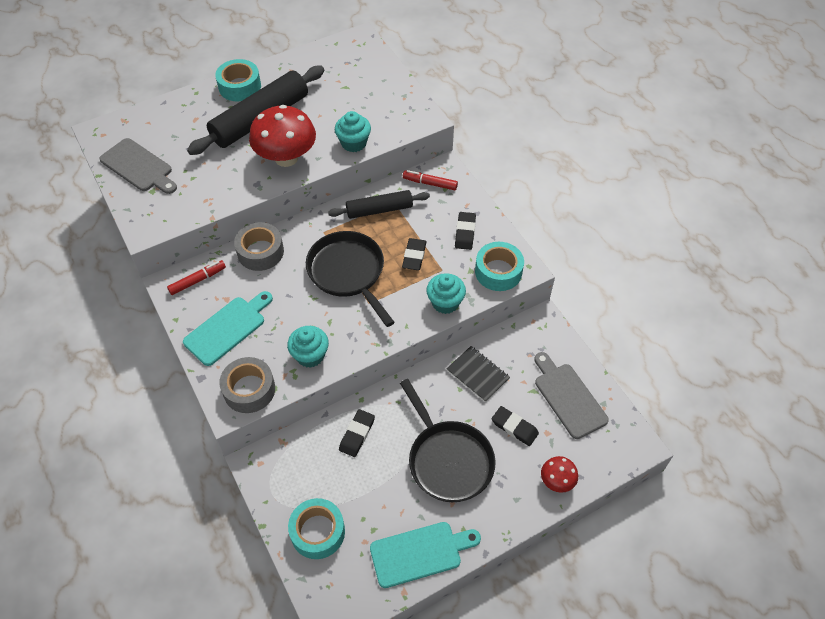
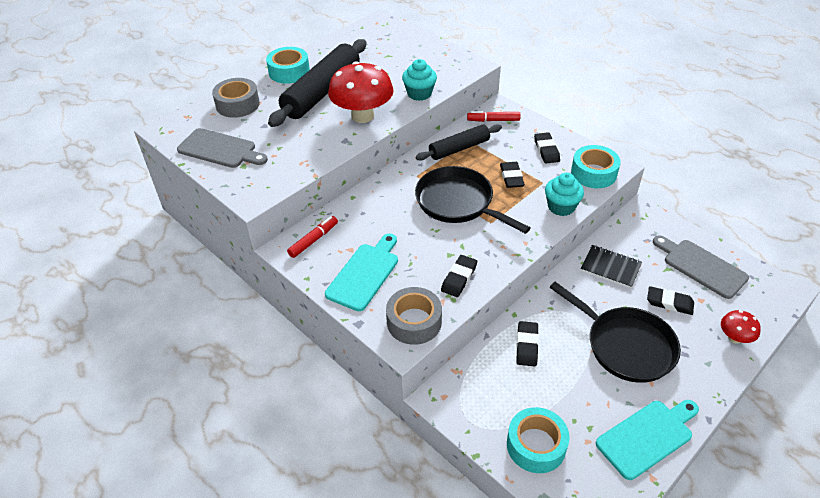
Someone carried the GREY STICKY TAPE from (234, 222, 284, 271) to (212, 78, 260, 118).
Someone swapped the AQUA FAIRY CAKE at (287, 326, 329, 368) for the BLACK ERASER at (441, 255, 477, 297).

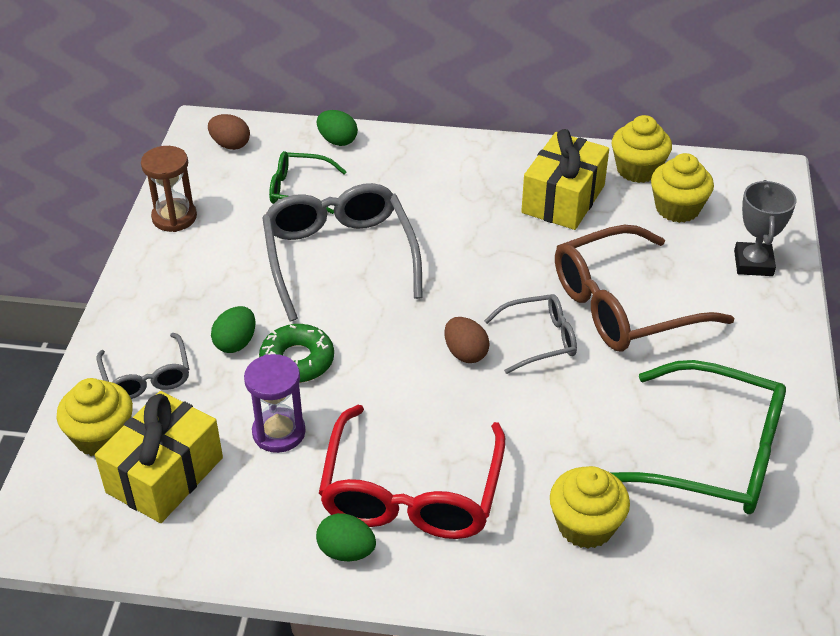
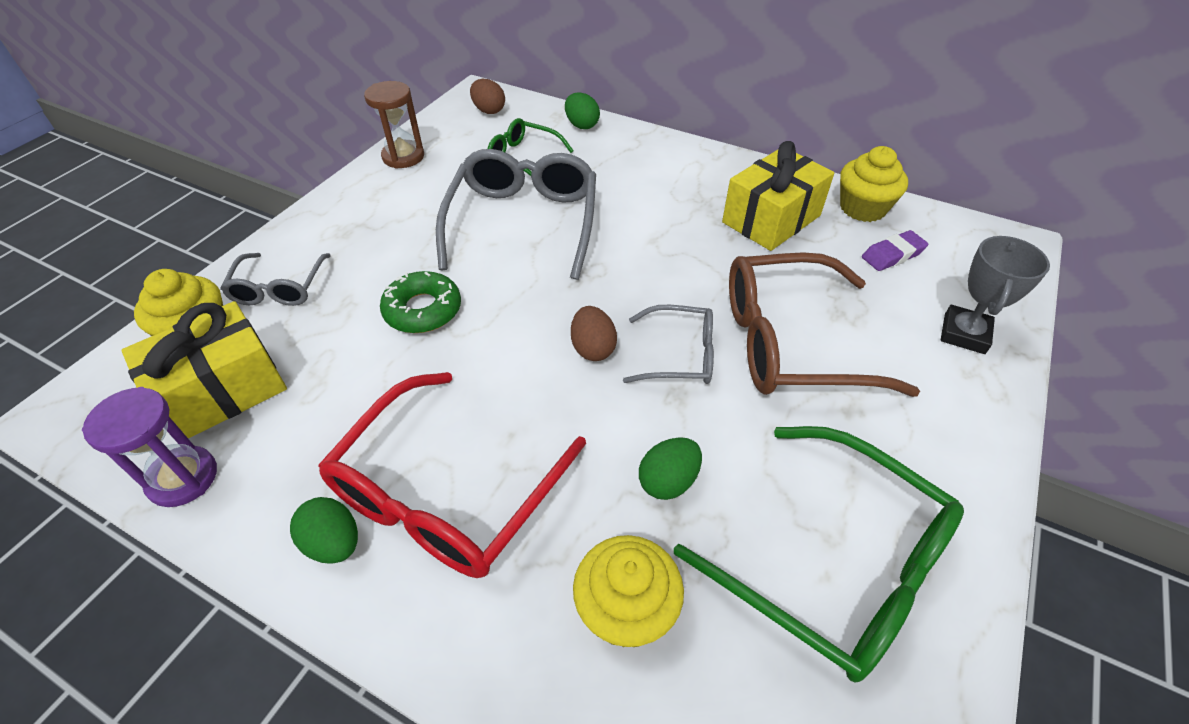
Someone carried the VIOLET SAND TIMER from (244, 354, 306, 453) to (82, 387, 217, 507).
Someone carried the LEAF-GREEN EGG from (211, 306, 255, 353) to (639, 437, 702, 500).
Someone swapped the YELLOW FAIRY CAKE at (651, 153, 714, 223) for the VIOLET ERASER at (862, 230, 928, 271).

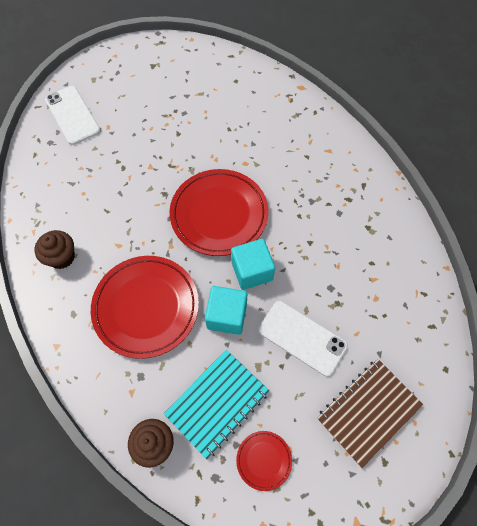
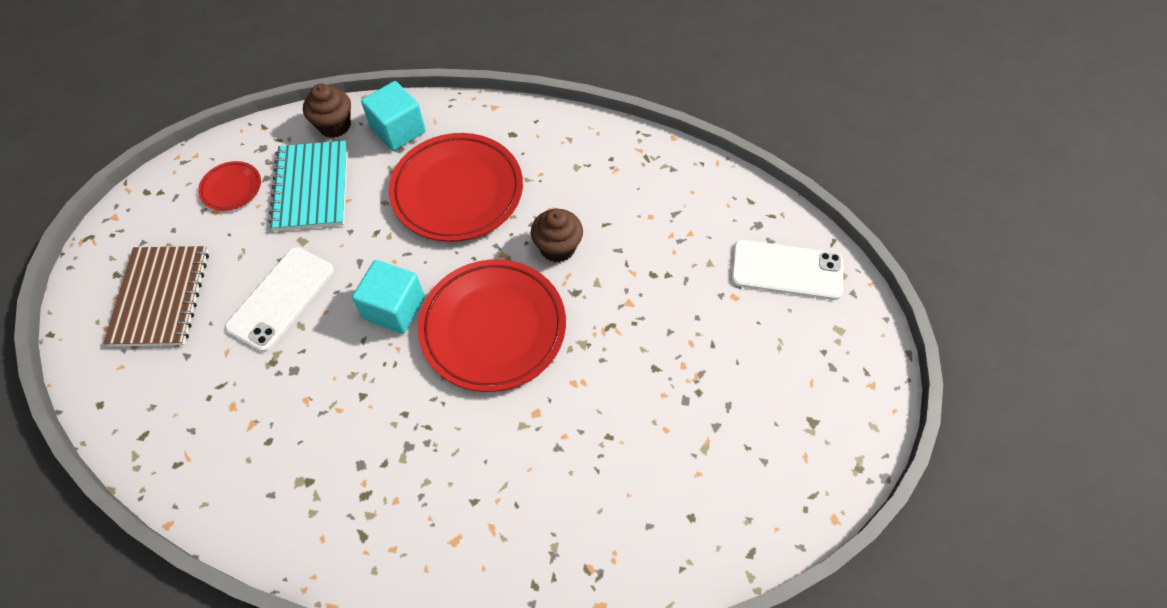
Someone rotated the PURE WHITE MOBILE PHONE at (258, 301, 348, 377) by 45 degrees counterclockwise.
Someone carried the AQUA SOLID CUBE from (205, 286, 247, 335) to (361, 81, 426, 151).
Someone carried the BROWN FAIRY CAKE from (34, 230, 75, 269) to (531, 209, 583, 262).

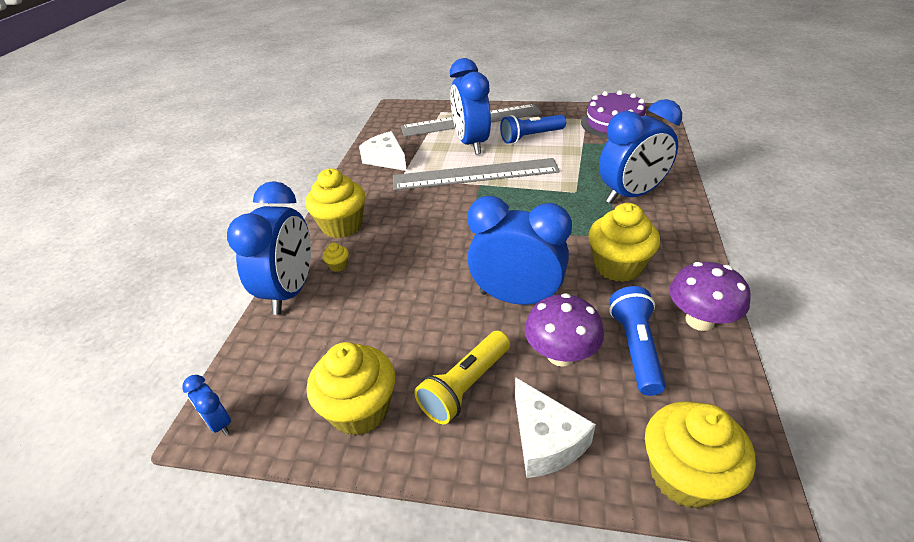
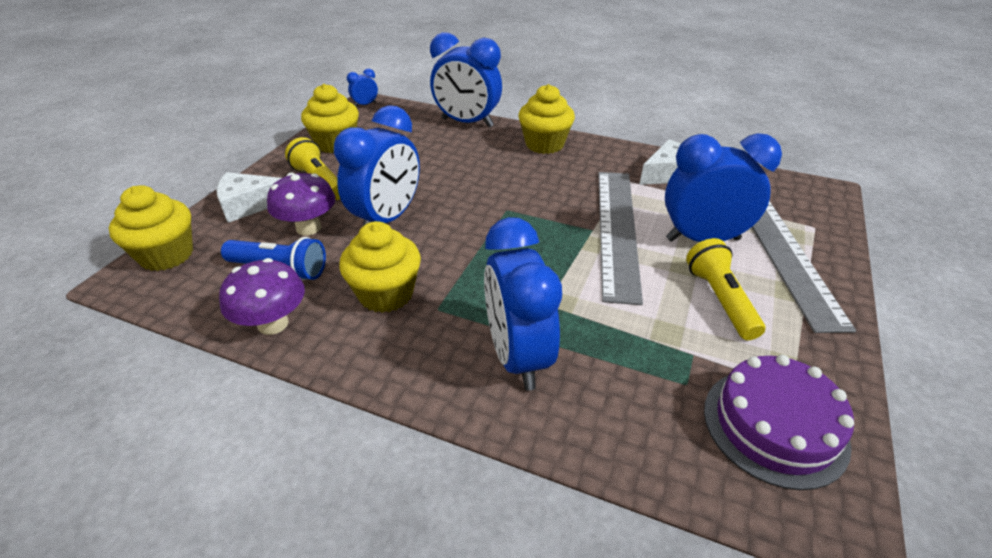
Someone repainted the BLUE POCKET TORCH at (500, 115, 566, 144), which became the YELLOW POCKET TORCH at (686, 238, 765, 340).
Someone took away the YELLOW FAIRY CAKE at (323, 243, 349, 272).

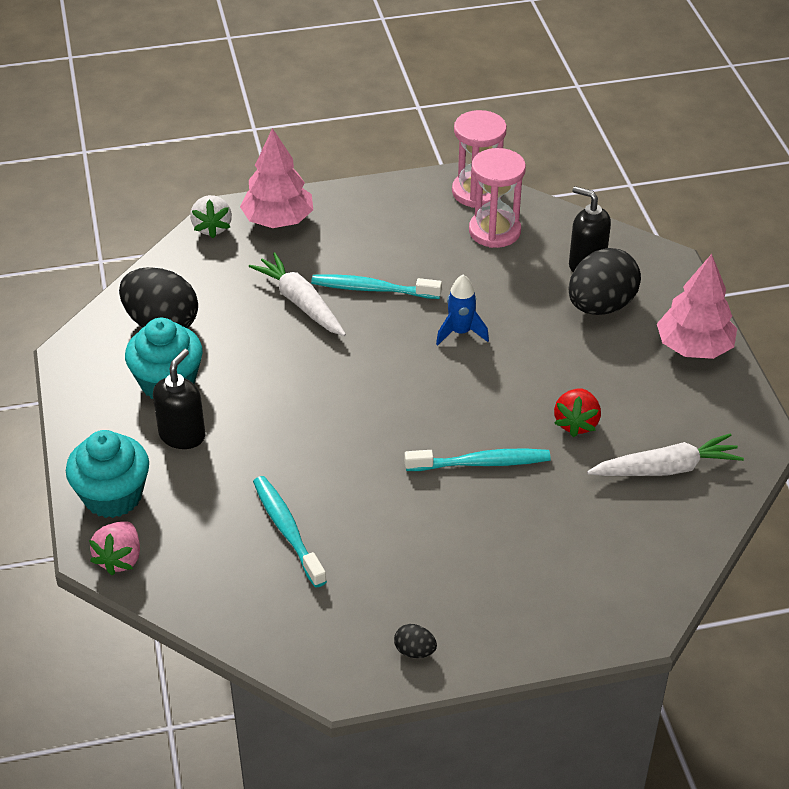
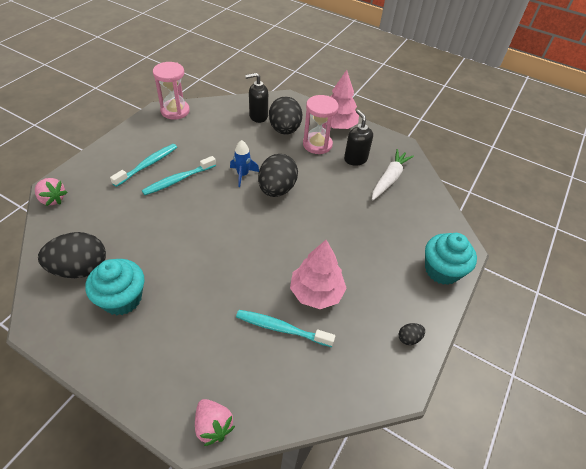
Someone repainted the PURE WHITE STRAWBERRY at (190, 195, 232, 238), which became the ROSY STRAWBERRY at (35, 178, 67, 206).
Someone carried the AQUA TOOTHBRUSH from (405, 449, 551, 471) to (110, 144, 177, 187).
Someone put down the BLACK EGG at (258, 154, 298, 197).
Someone carried the ROSY TREE from (240, 128, 313, 228) to (290, 240, 347, 309).
Someone carried the ROSY SAND TIMER from (469, 148, 526, 248) to (303, 95, 338, 154).
Someone carried the BLACK SOAP PUMP from (153, 349, 205, 449) to (344, 110, 373, 166).
Someone carried the AQUA FAIRY CAKE from (66, 430, 149, 518) to (425, 233, 477, 285).
Someone took away the PURE WHITE CARROT at (249, 253, 346, 336).
Someone took away the RED STRAWBERRY at (554, 389, 601, 437).

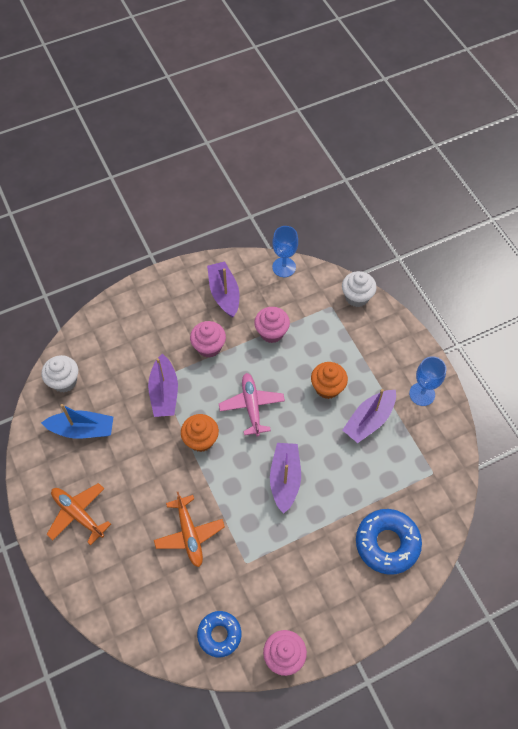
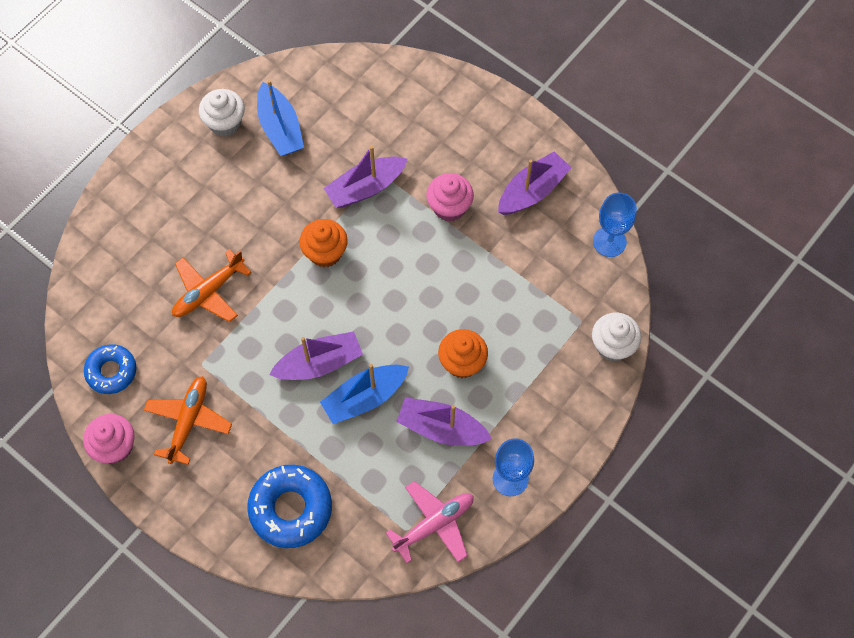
Someone carried the ORANGE AEROPLANE from (46, 483, 111, 545) to (144, 376, 232, 465).
Someone carried the PURE WHITE FAIRY CAKE from (42, 355, 78, 392) to (199, 89, 245, 137).
Someone put down the BLUE SAILBOAT at (320, 364, 409, 424).
Someone carried the ROSY AEROPLANE from (219, 373, 285, 436) to (386, 481, 474, 563).
Someone took away the ROSY FAIRY CAKE at (254, 307, 290, 343).

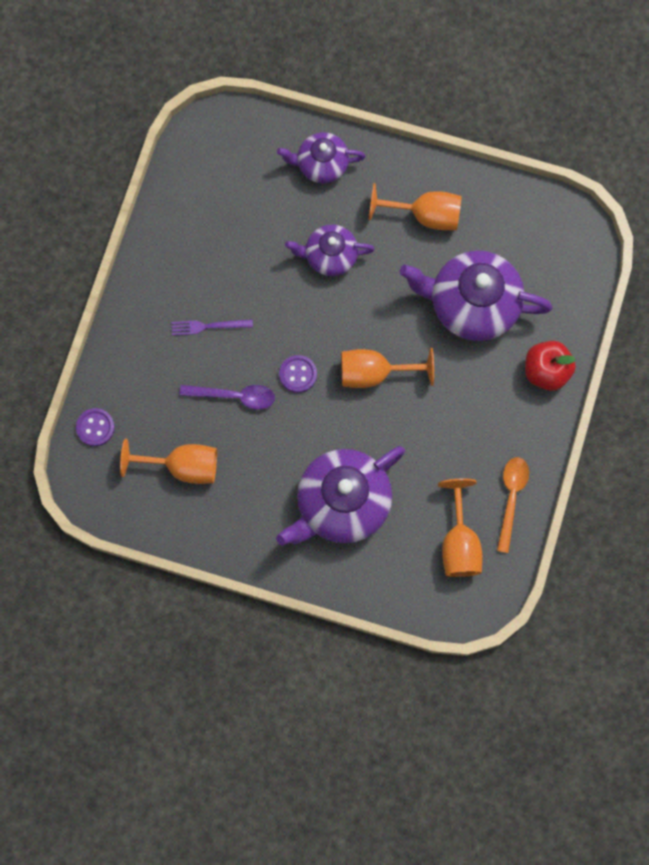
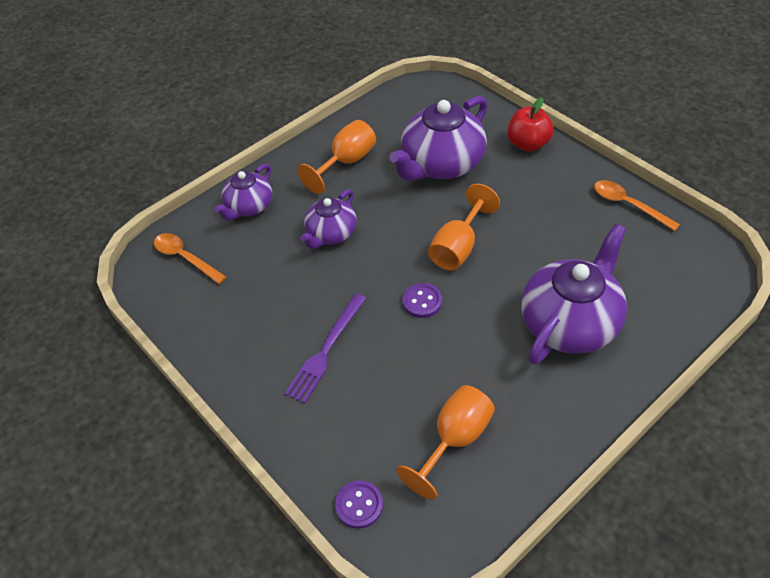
Someone put down the ORANGE SPOON at (154, 233, 227, 284).
Someone scaled the VIOLET FORK at (171, 319, 253, 336) by 1.51.
Someone rotated the VIOLET TEAPOT at (276, 446, 405, 546) by 135 degrees counterclockwise.
Someone took away the VIOLET SPOON at (179, 385, 275, 409).
Someone took away the ORANGE CHALICE at (438, 479, 483, 577).

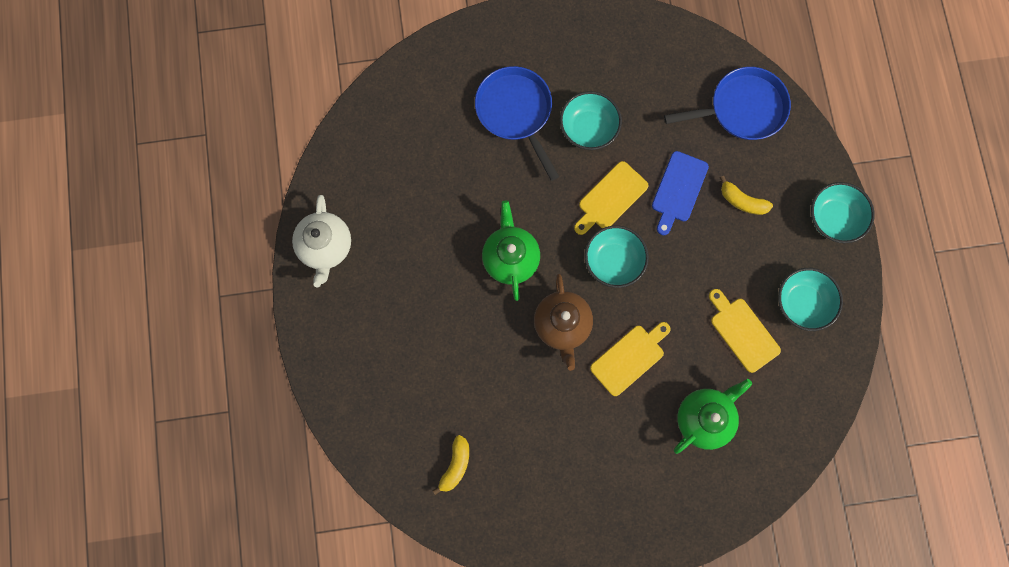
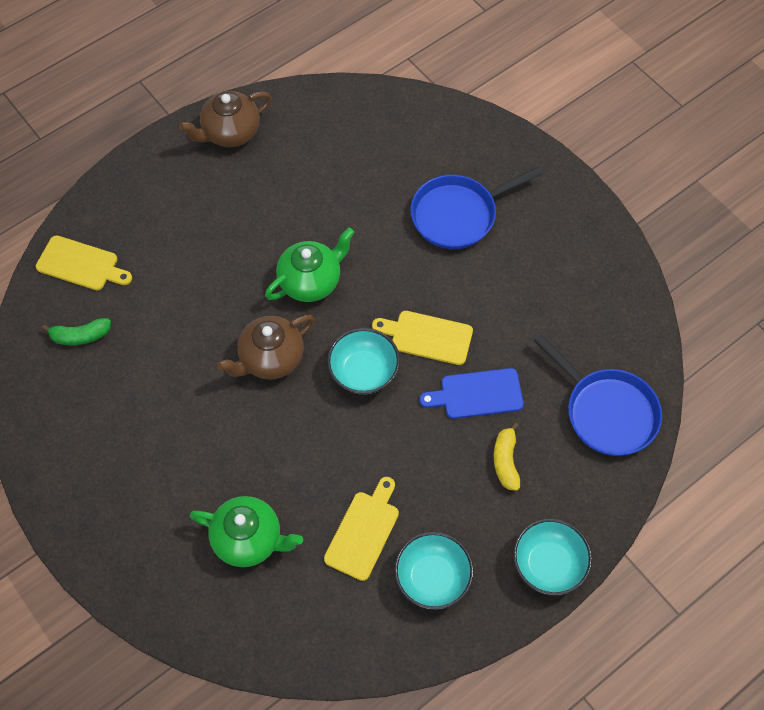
Someone carried the YELLOW CUTTING BOARD from (590, 322, 671, 396) to (36, 235, 132, 290).
Someone repainted the YELLOW TOY BANANA at (432, 435, 469, 495), which became the LEAF-GREEN TOY BANANA at (42, 318, 111, 345).
Someone repainted the PURE WHITE TEAPOT at (292, 195, 351, 287), which became the BROWN TEAPOT at (179, 91, 272, 147).
Someone rotated the BLUE PAN at (475, 66, 559, 181) by 150 degrees counterclockwise.
Someone took away the AQUA BOWL at (560, 91, 622, 150).

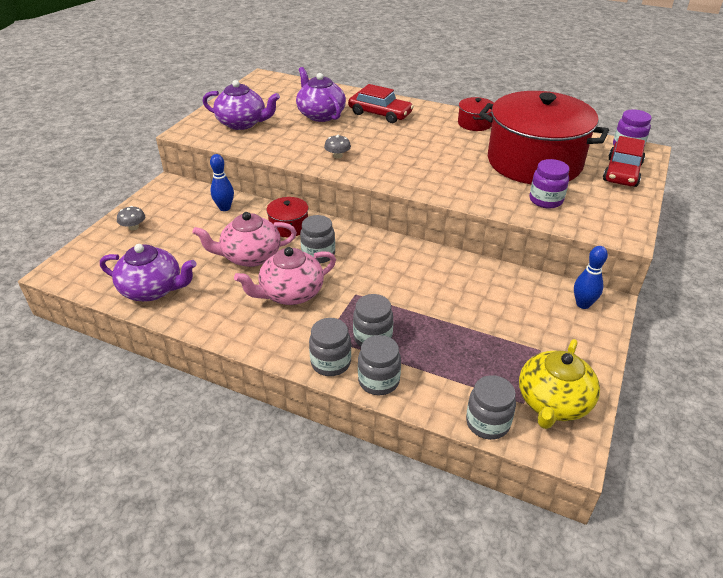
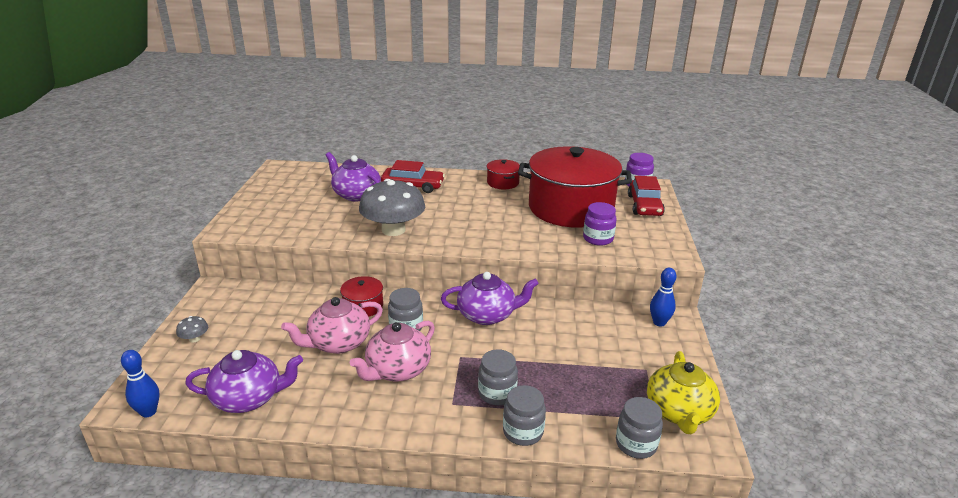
Someone carried the BLUE TENPIN from (210, 154, 234, 211) to (121, 350, 159, 417).
Someone scaled the GREY MUSHROOM at (324, 135, 351, 158) by 2.50.
Someone carried the VIOLET TEAPOT from (203, 80, 280, 130) to (441, 272, 539, 325).
Someone took away the GREY JAR at (309, 318, 351, 376).

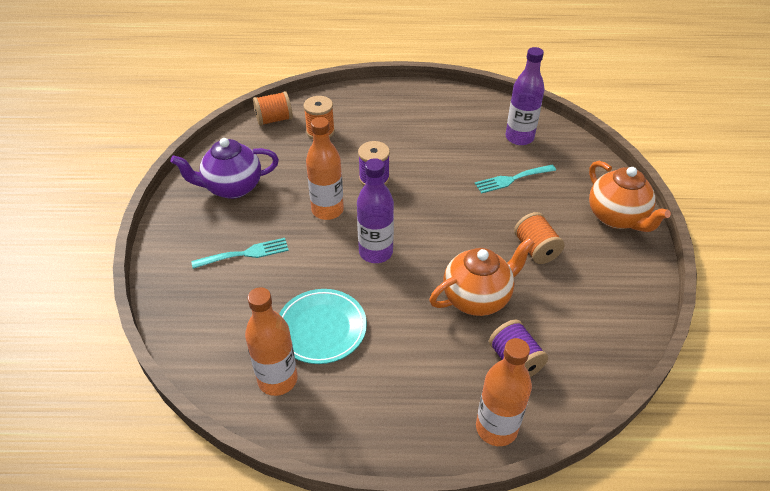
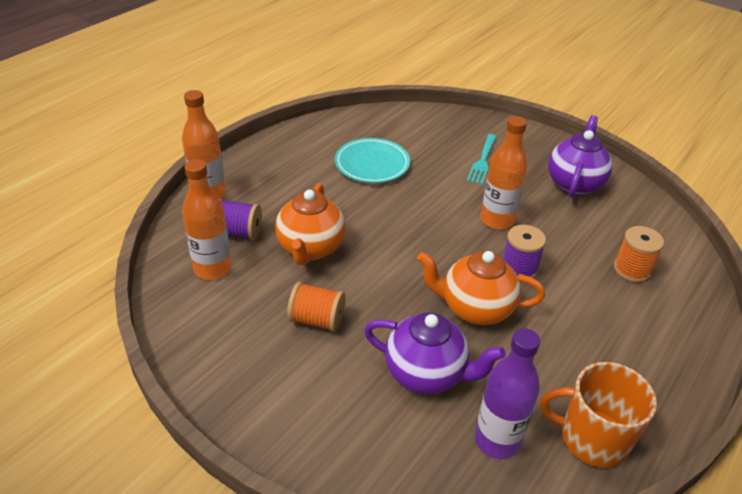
Someone carried the ORANGE BOTTLE from (245, 287, 298, 396) to (182, 159, 232, 280).
Someone swapped the AQUA FORK at (475, 165, 556, 194) for the VIOLET TEAPOT at (364, 312, 506, 394).
Someone carried the ORANGE TEAPOT from (589, 161, 671, 232) to (417, 251, 545, 325).
Someone put down the ORANGE COFFEE MUG at (540, 362, 657, 468).
Someone took away the ORANGE SPOOL at (253, 91, 293, 126).
Someone took away the VIOLET BOTTLE at (357, 158, 394, 263).

